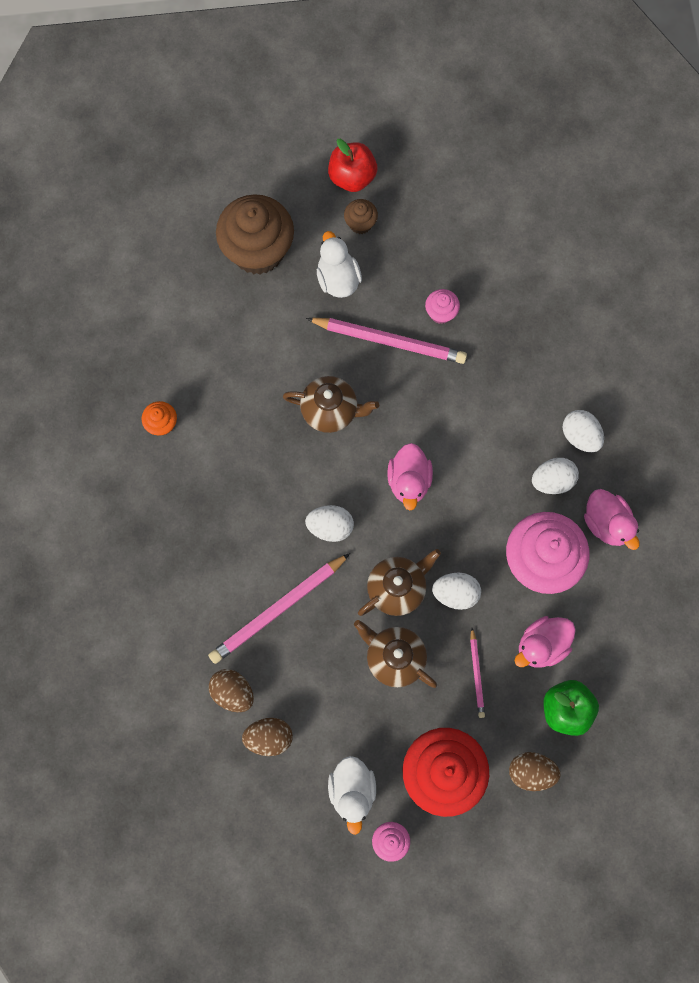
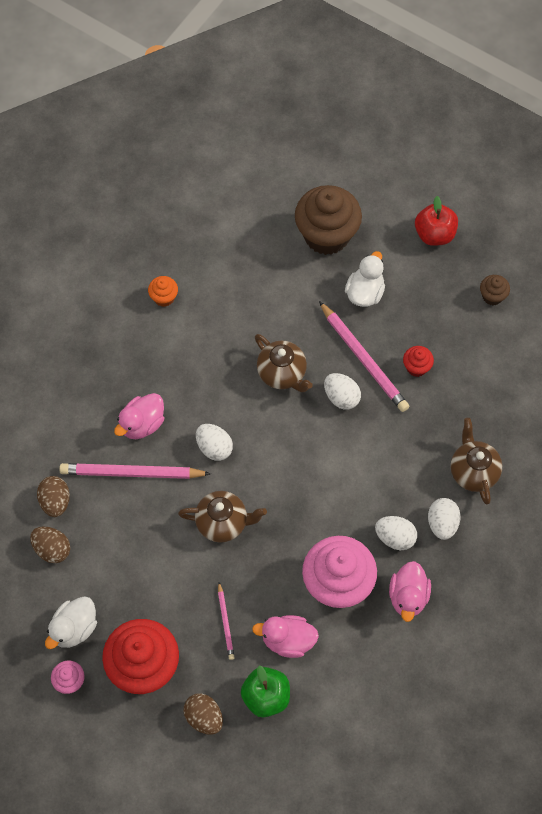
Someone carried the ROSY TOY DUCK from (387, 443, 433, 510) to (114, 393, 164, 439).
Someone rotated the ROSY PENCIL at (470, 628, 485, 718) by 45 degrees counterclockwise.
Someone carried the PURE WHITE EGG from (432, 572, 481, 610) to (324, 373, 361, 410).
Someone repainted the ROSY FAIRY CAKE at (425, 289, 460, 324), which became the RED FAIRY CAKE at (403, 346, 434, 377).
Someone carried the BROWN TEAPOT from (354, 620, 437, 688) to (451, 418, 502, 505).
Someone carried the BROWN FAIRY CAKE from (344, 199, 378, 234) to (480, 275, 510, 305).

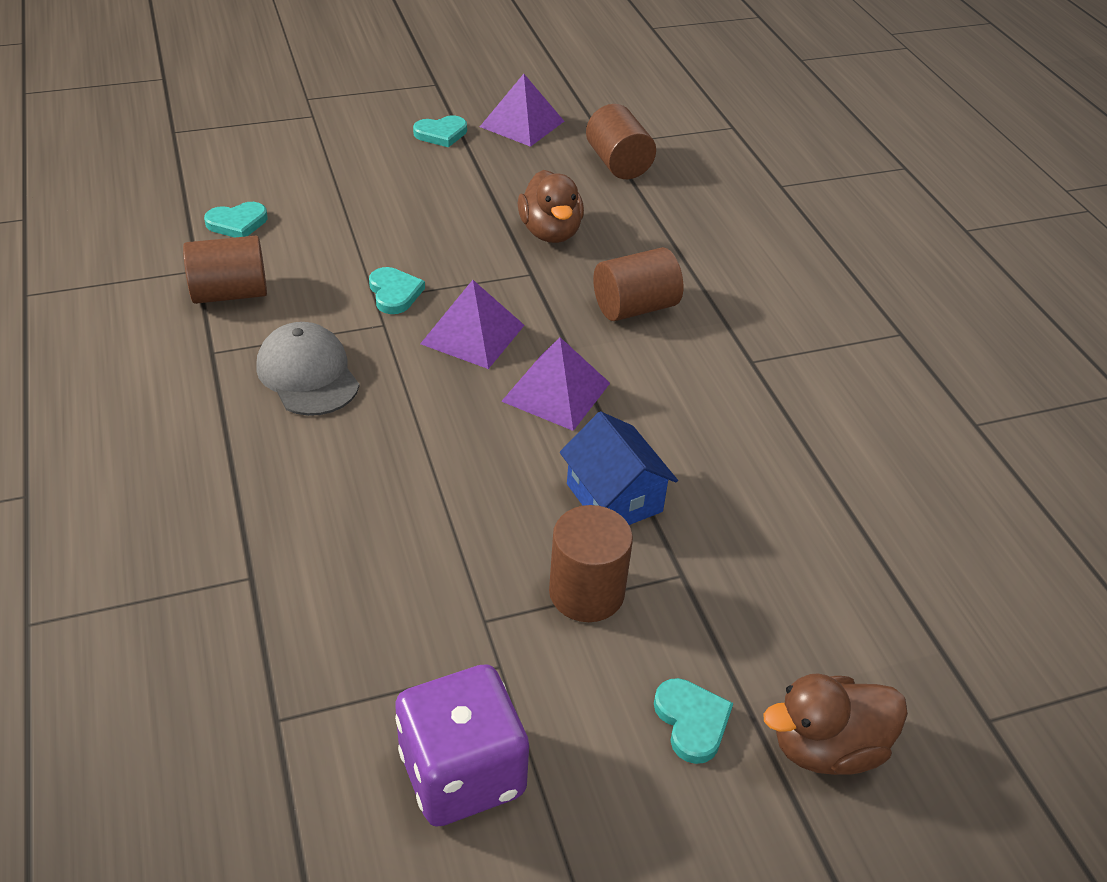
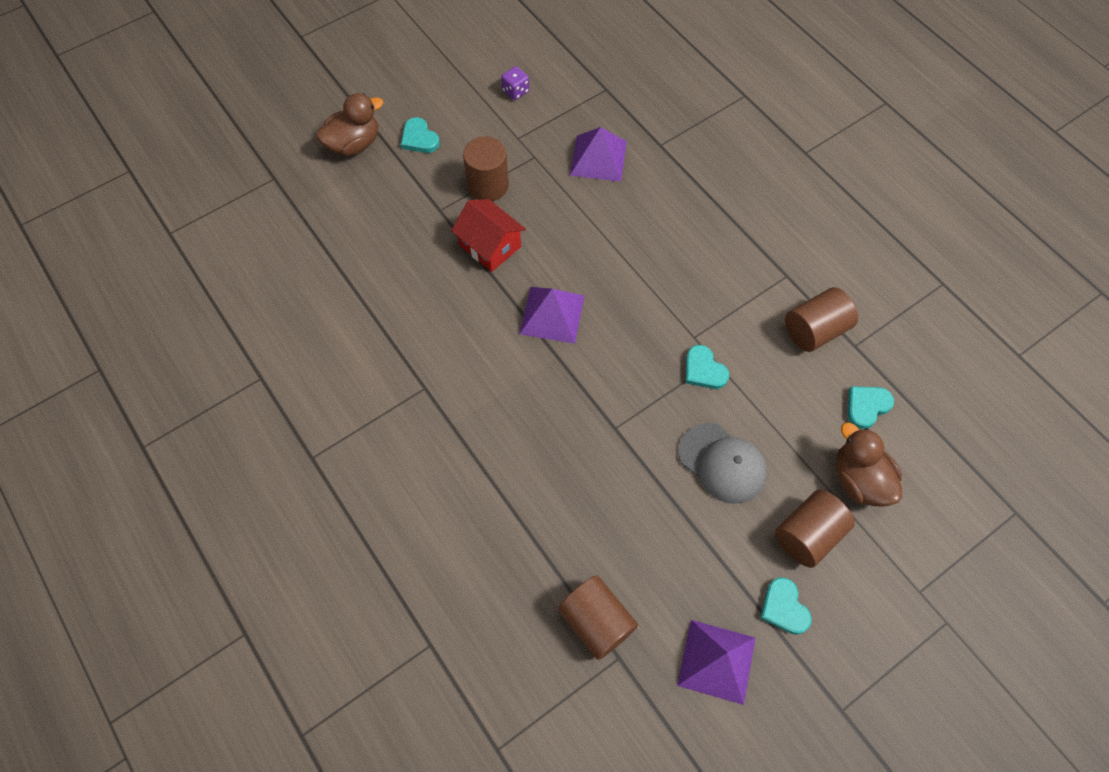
Someone repainted the BLUE HOUSE at (560, 411, 678, 525), which became the RED HOUSE at (451, 199, 526, 272).
Someone scaled the VIOLET GAME DIE at (395, 664, 529, 827) by 0.45.
Someone carried the VIOLET PYRAMID from (420, 280, 525, 369) to (570, 127, 627, 182).
Someone carried the GREY PEAKED CAP from (256, 322, 359, 416) to (679, 423, 767, 504).
Someone rotated the AQUA LOVE HEART at (413, 116, 467, 148) by 75 degrees counterclockwise.
Someone carried the BROWN CYLINDER SHAPE from (593, 247, 683, 321) to (775, 490, 855, 568).
Someone carried the BROWN TOY DUCK from (518, 170, 584, 243) to (836, 422, 902, 506).

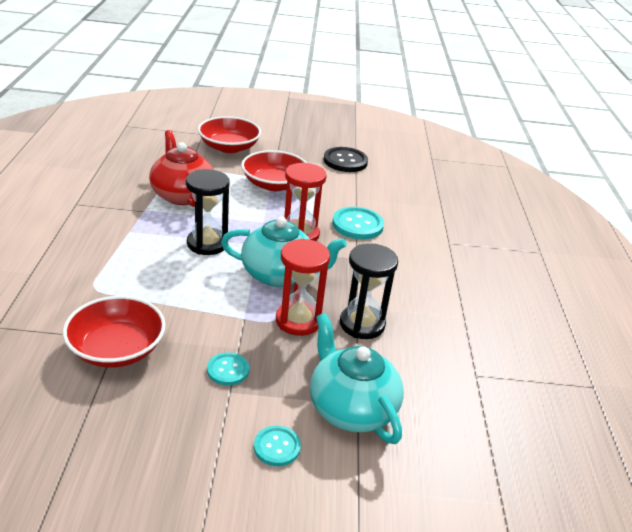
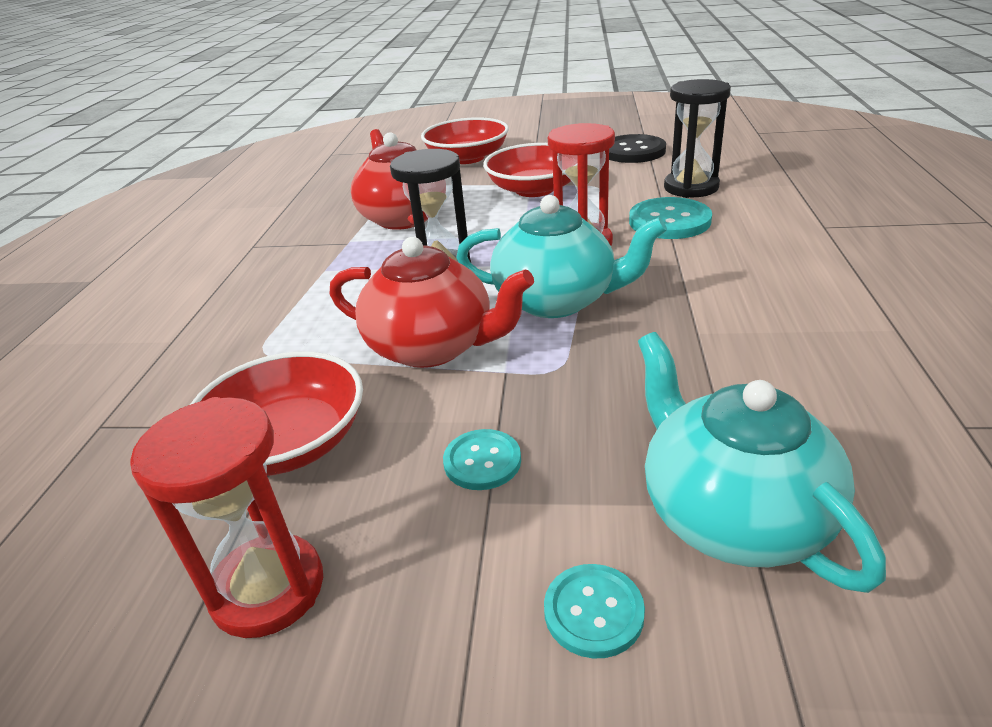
Someone carried the RED SAND TIMER from (276, 239, 330, 336) to (130, 397, 323, 638).
Someone put down the RED TEAPOT at (330, 237, 534, 368).
Someone carried the BLACK SAND TIMER from (340, 243, 398, 339) to (664, 79, 731, 198).

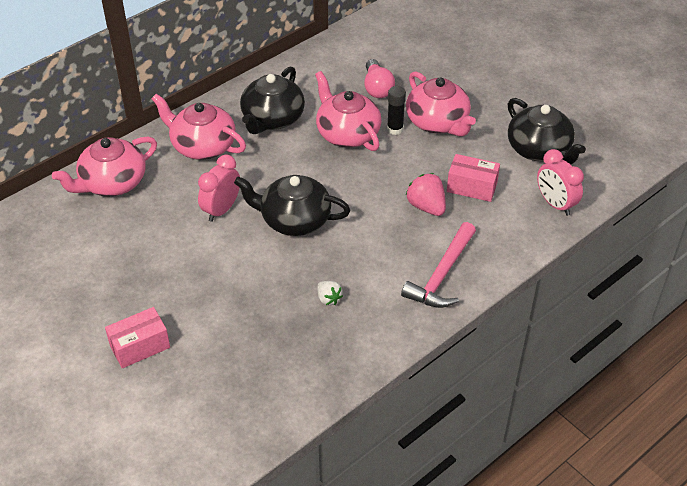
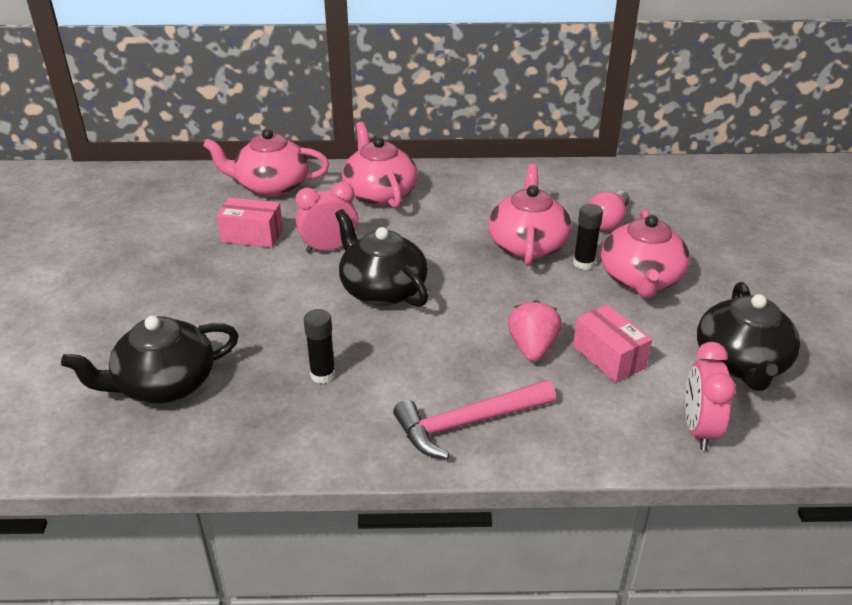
Someone carried the BLACK TEAPOT from (240, 66, 305, 134) to (61, 316, 239, 404).
Someone carried the ROSY BOX from (105, 307, 170, 368) to (216, 198, 283, 248).
Someone swapped the PURE WHITE STRAWBERRY at (318, 281, 343, 306) for the BLACK STICK OF GLUE at (304, 309, 336, 384).

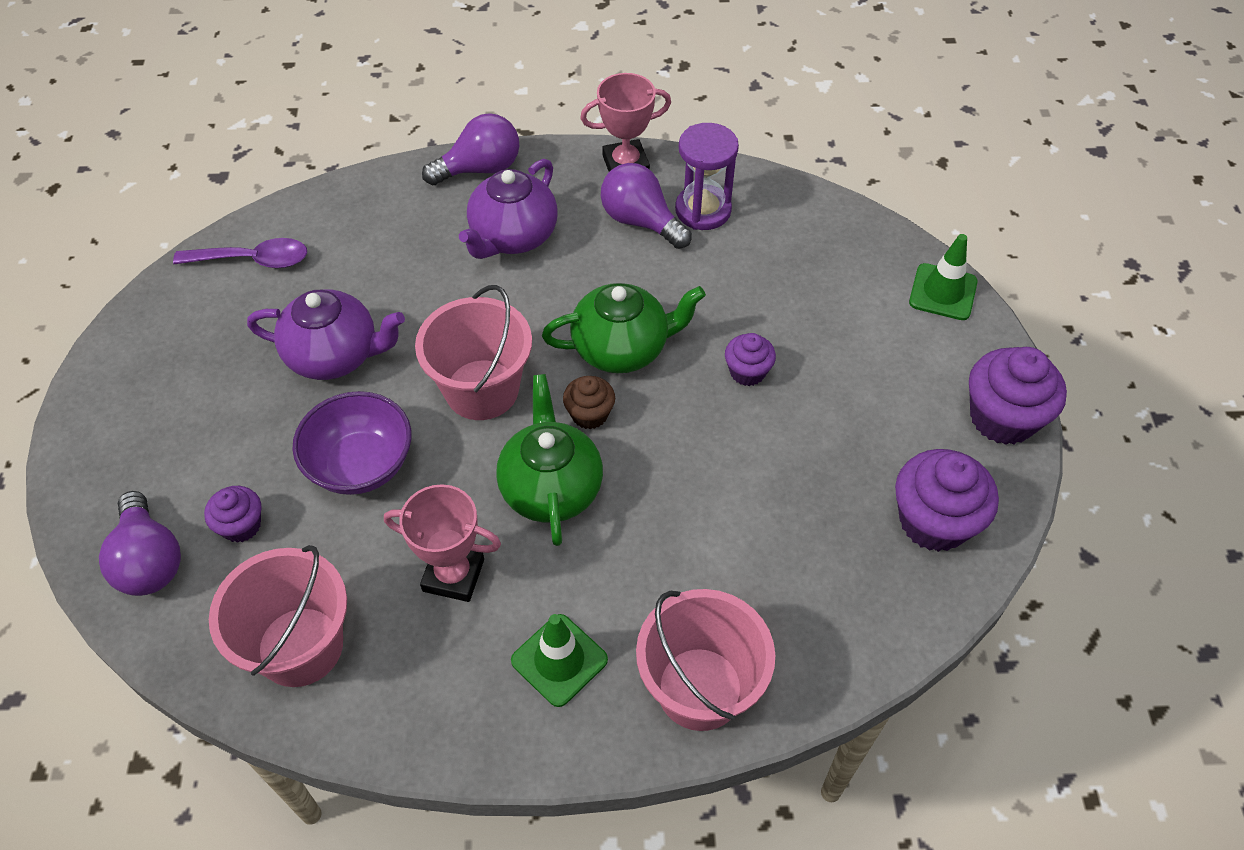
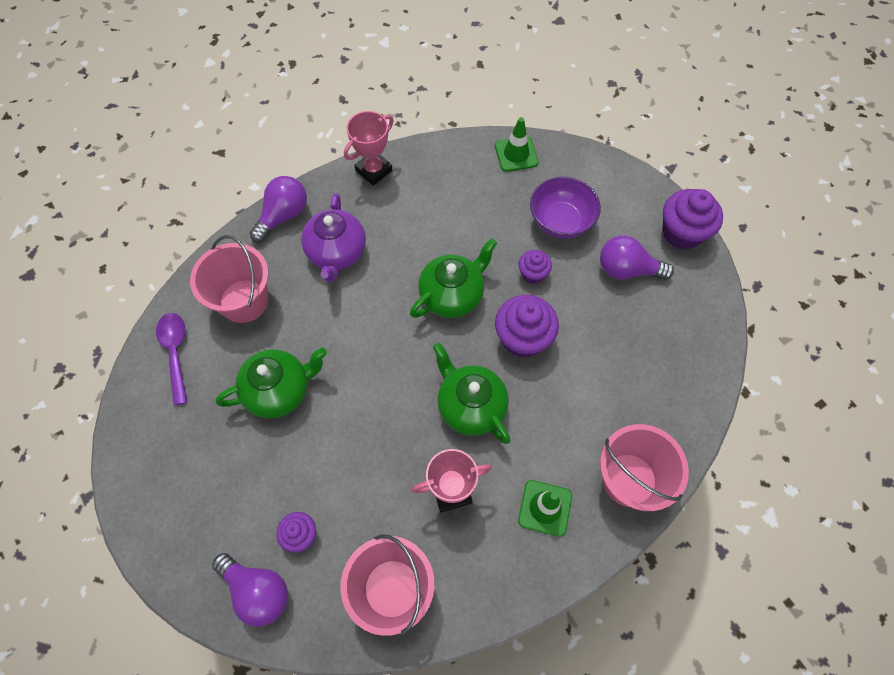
Someone rotated the VIOLET SPOON at (173, 238, 307, 268) by 75 degrees counterclockwise.
Someone carried the ROSY PAIL from (415, 285, 532, 420) to (190, 235, 269, 323).
Someone repainted the VIOLET TEAPOT at (247, 290, 405, 380), which became the LEAF-GREEN TEAPOT at (216, 347, 327, 418).
Someone carried the LEAF-GREEN ROAD CONE from (909, 234, 978, 320) to (495, 117, 539, 172).
Someone carried the VIOLET FAIRY CAKE from (895, 449, 999, 552) to (495, 295, 559, 358).
Someone carried the VIOLET BOWL from (292, 391, 412, 495) to (530, 177, 601, 239).
Someone carried the VIOLET BULB from (601, 163, 692, 249) to (600, 235, 674, 280).
Someone took away the BROWN FAIRY CAKE at (563, 376, 615, 429).
Someone took away the VIOLET SAND TIMER at (675, 123, 739, 230).

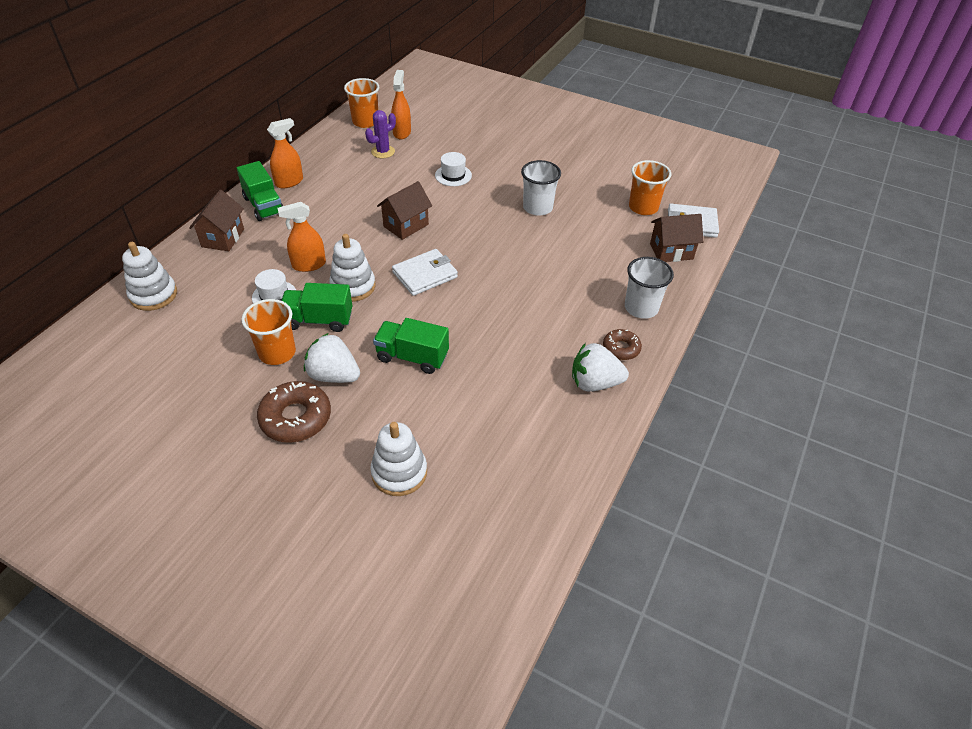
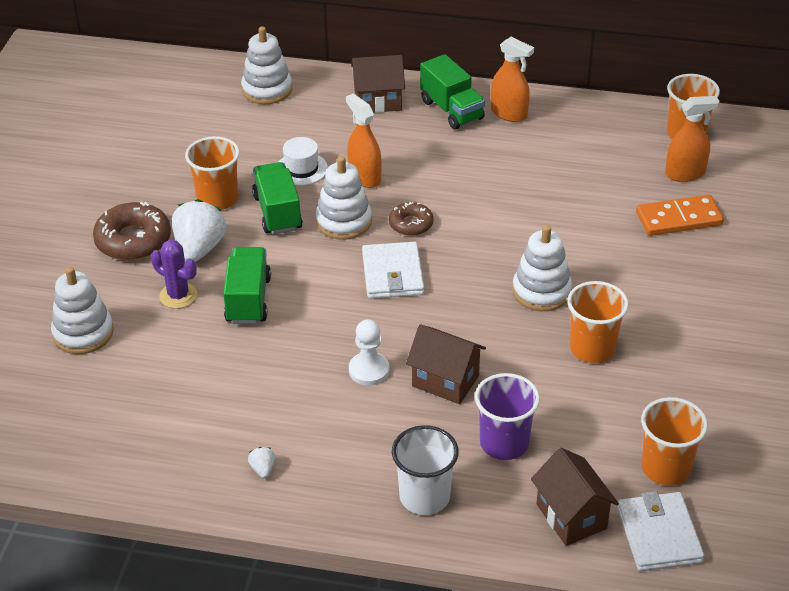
Someone carried the VIOLET SAGUARO CACTUS from (365, 110, 396, 158) to (151, 240, 197, 309).
Someone scaled the PURE WHITE STRAWBERRY at (572, 343, 629, 392) by 0.43.
Someone put down the PURE WHITE GAME PAWN at (349, 319, 390, 386).
Someone rotated the PURE WHITE WALLET at (392, 249, 458, 296) by 45 degrees clockwise.
Someone carried the BROWN GLAZED DONUT from (603, 329, 642, 360) to (389, 202, 433, 236).
Someone carried the BROWN HOUSE from (377, 181, 432, 240) to (406, 324, 486, 404).
Someone rotated the LEAF-GREEN LORRY at (237, 161, 283, 221) by 75 degrees counterclockwise.
Someone put down the VIOLET TUMBLER at (475, 373, 540, 460).
Someone put down the PURE WHITE STACKING RINGS at (512, 225, 572, 311).
Someone repainted the PURE WHITE TUMBLER at (521, 160, 561, 216), which became the ORANGE TUMBLER at (567, 281, 629, 363).
Someone put down the ORANGE DOMINO TILE at (636, 195, 724, 236).
Someone took away the PURE WHITE TALL HAT at (435, 152, 472, 186).

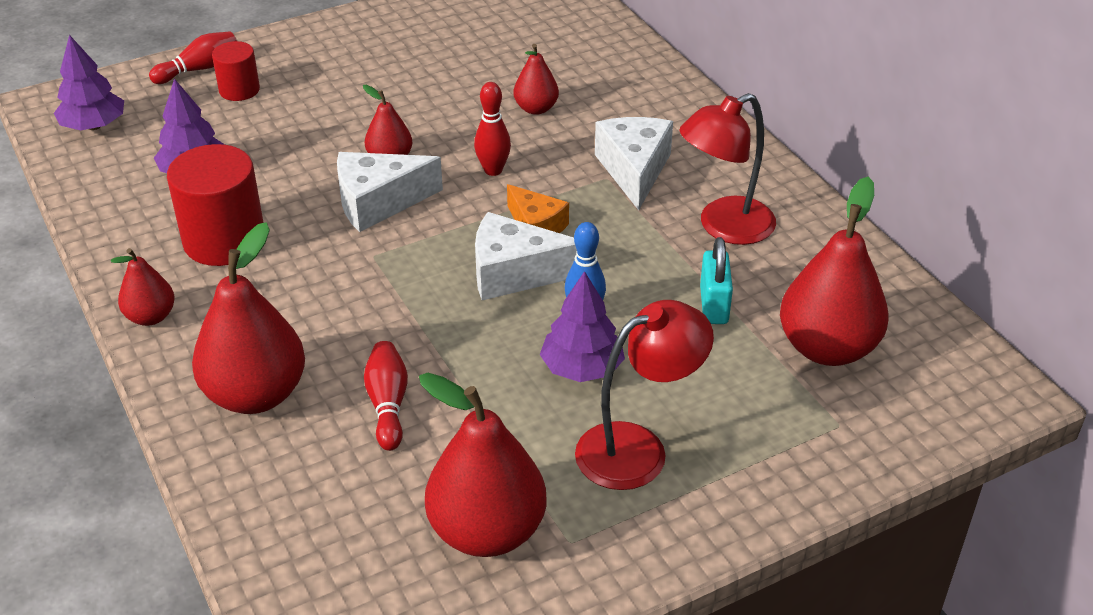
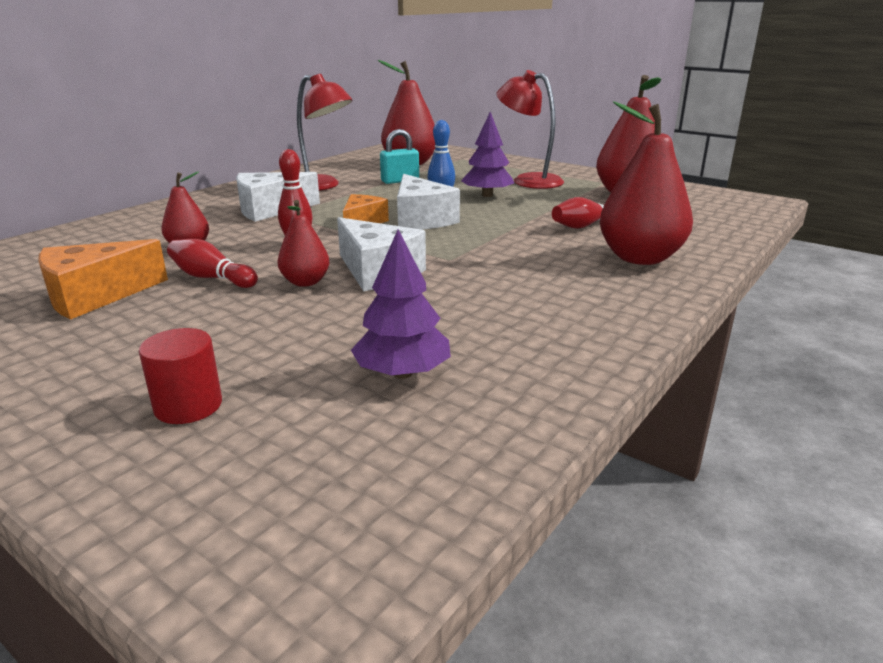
Someone put down the ORANGE PIECE OF CHEESE at (38, 239, 168, 320).
Someone carried the RED TENPIN from (149, 31, 237, 84) to (167, 239, 258, 288).
Someone took away the VIOLET TREE at (54, 35, 124, 131).
Someone took away the RED PEAR at (111, 248, 175, 326).
Someone took away the RED CYLINDER SHAPE at (167, 144, 264, 266).

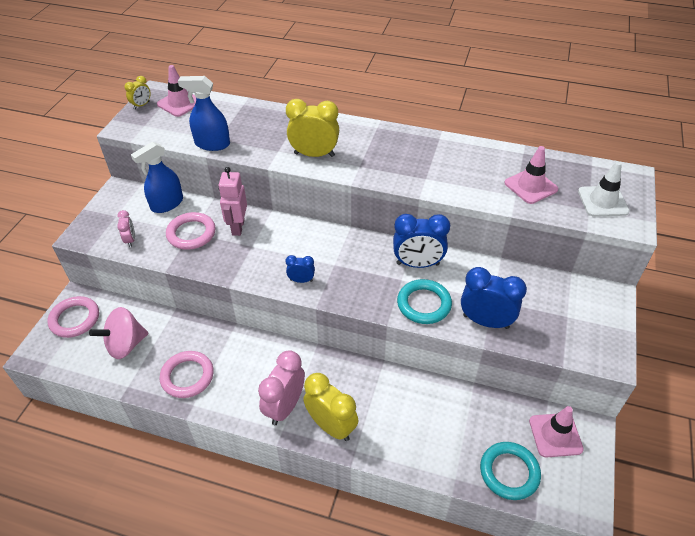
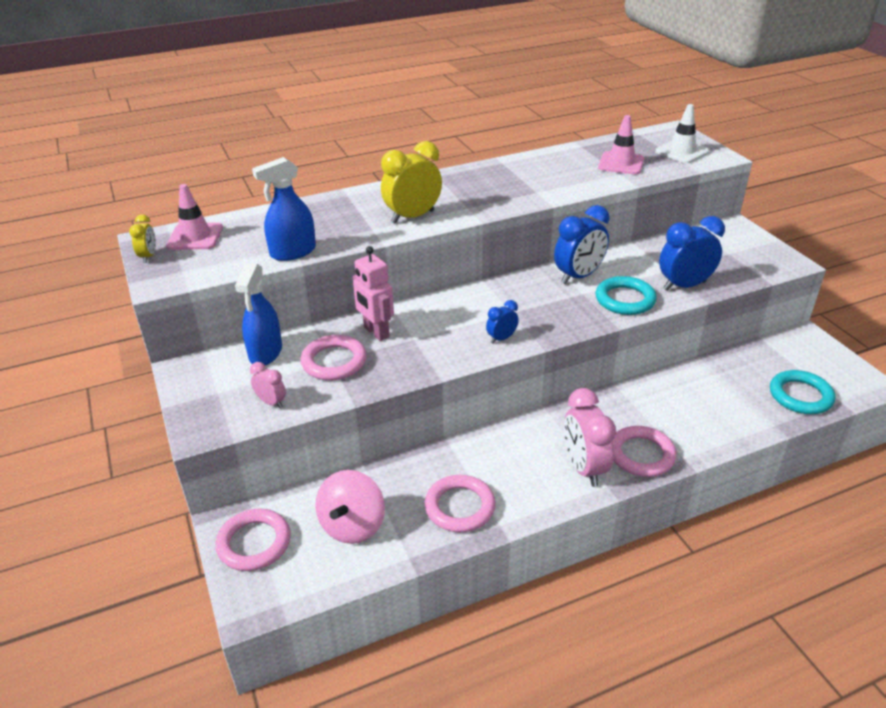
Someone swapped the YELLOW CLOCK at (303, 373, 358, 441) for the ROSY HOOP at (613, 426, 677, 477).
Someone took away the ROSY ROAD CONE at (529, 406, 584, 458).

